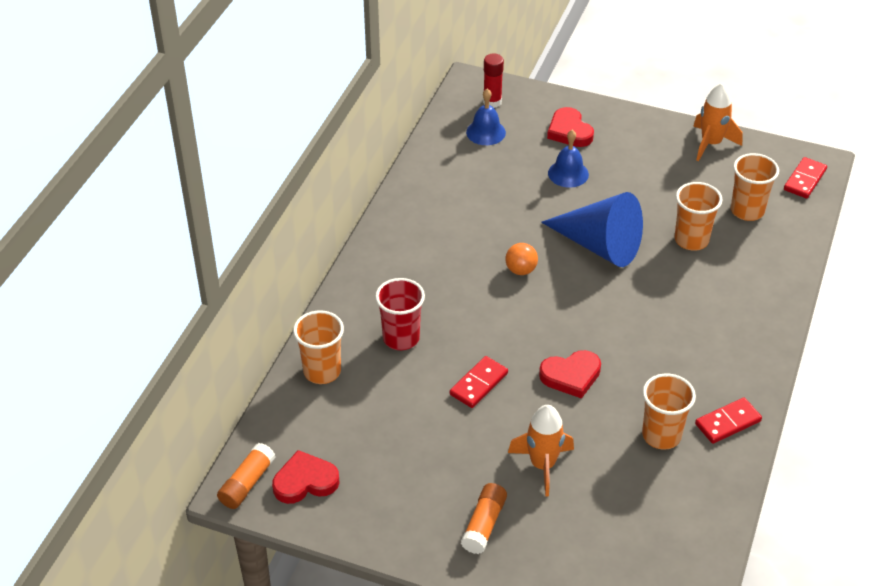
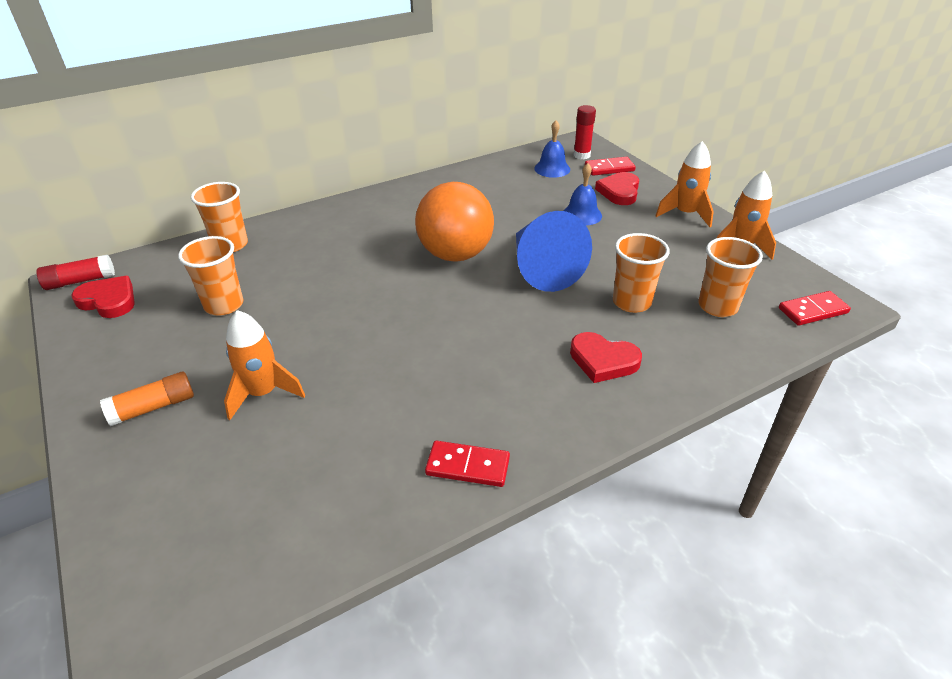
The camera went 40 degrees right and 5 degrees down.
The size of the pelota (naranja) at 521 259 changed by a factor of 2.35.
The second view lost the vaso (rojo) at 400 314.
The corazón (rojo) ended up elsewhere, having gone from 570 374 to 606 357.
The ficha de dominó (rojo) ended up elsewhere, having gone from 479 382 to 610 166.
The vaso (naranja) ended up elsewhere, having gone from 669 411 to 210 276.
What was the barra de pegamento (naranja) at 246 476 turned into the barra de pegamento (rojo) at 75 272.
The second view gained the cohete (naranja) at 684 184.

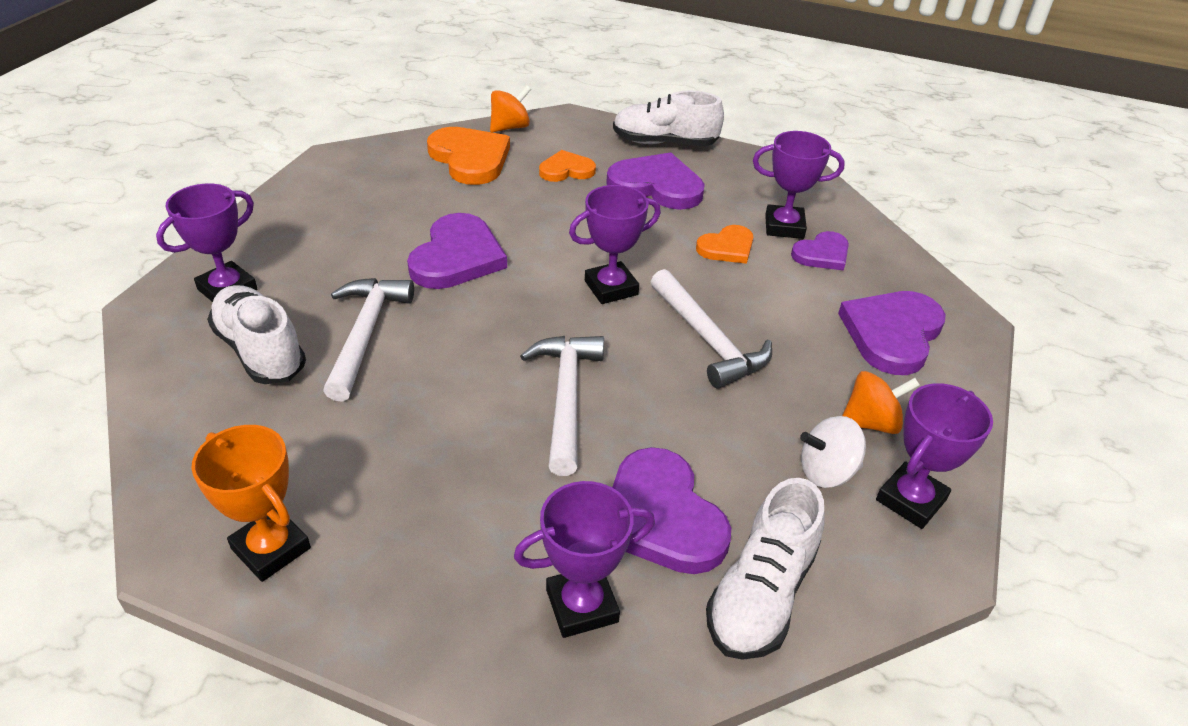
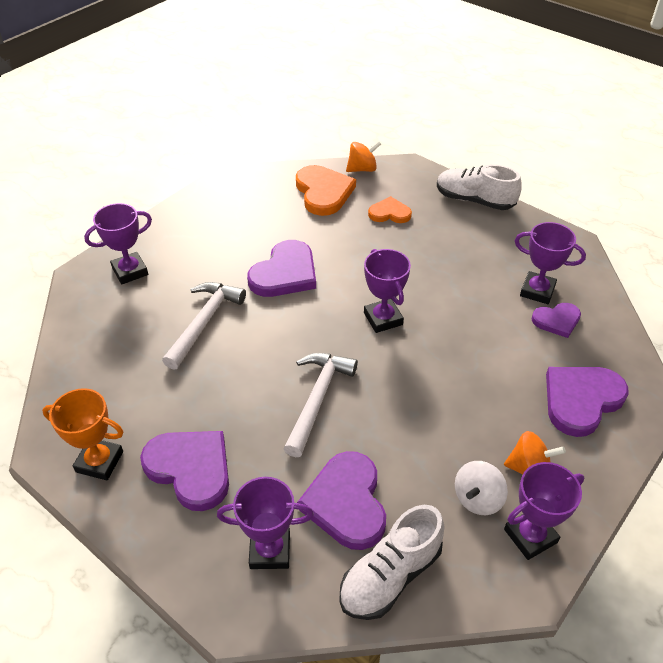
The camera went 20 degrees right and 5 degrees up.
The corazón (morado) ended up elsewhere, having gone from 655 181 to 184 471.
The trofeo (morado) at 615 244 ended up facing another way, 75 degrees clockwise from before.
The second view lost the corazón (naranja) at 724 244.
The second view lost the martillo (blanco) at 711 329.
The second view lost the zapato (blanco) at 256 334.
The peonza (blanco) at 833 452 ended up facing another way, 60 degrees counterclockwise from before.
The trofeo (naranja) at 251 503 ended up facing another way, 45 degrees counterclockwise from before.

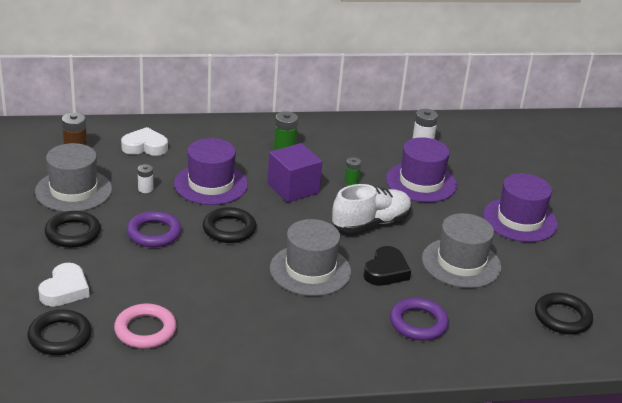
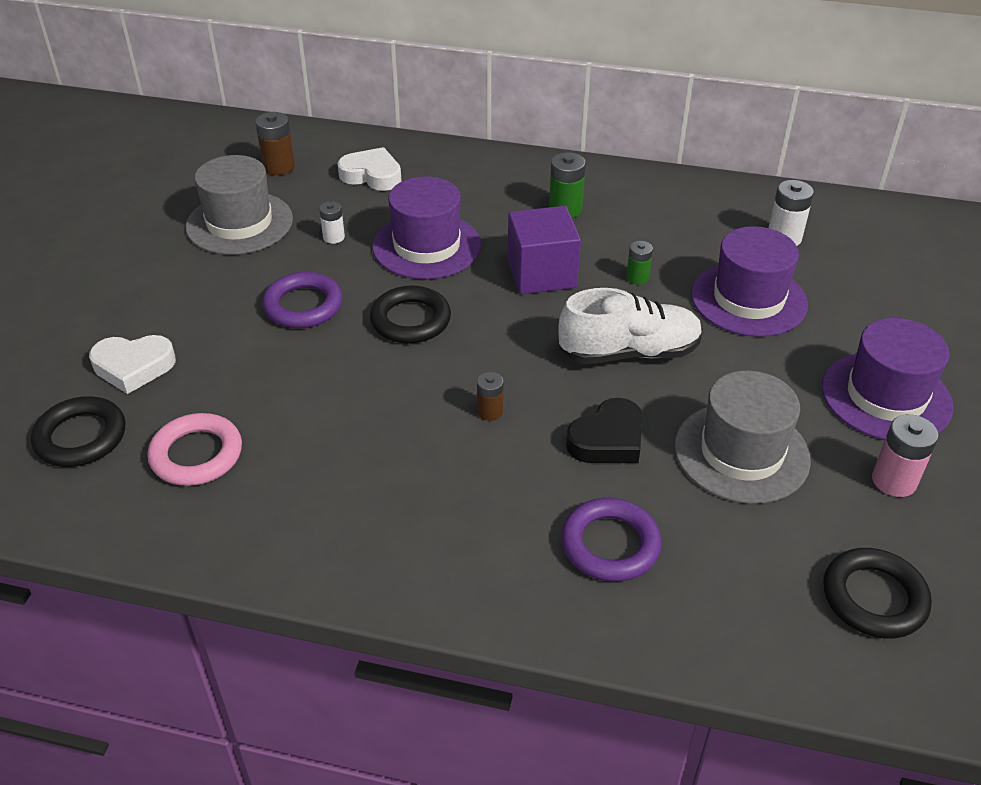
The camera went 25 degrees right and 10 degrees up.
The second view lost the anillo (negro) at 73 229.
Where the sombrero (gris) stood at 310 257, the pila (marrón) came to stand at 490 396.
The corazón (blanco) at 63 285 ended up facing another way, 45 degrees clockwise from before.
The second view gained the pila (rosa) at 905 455.

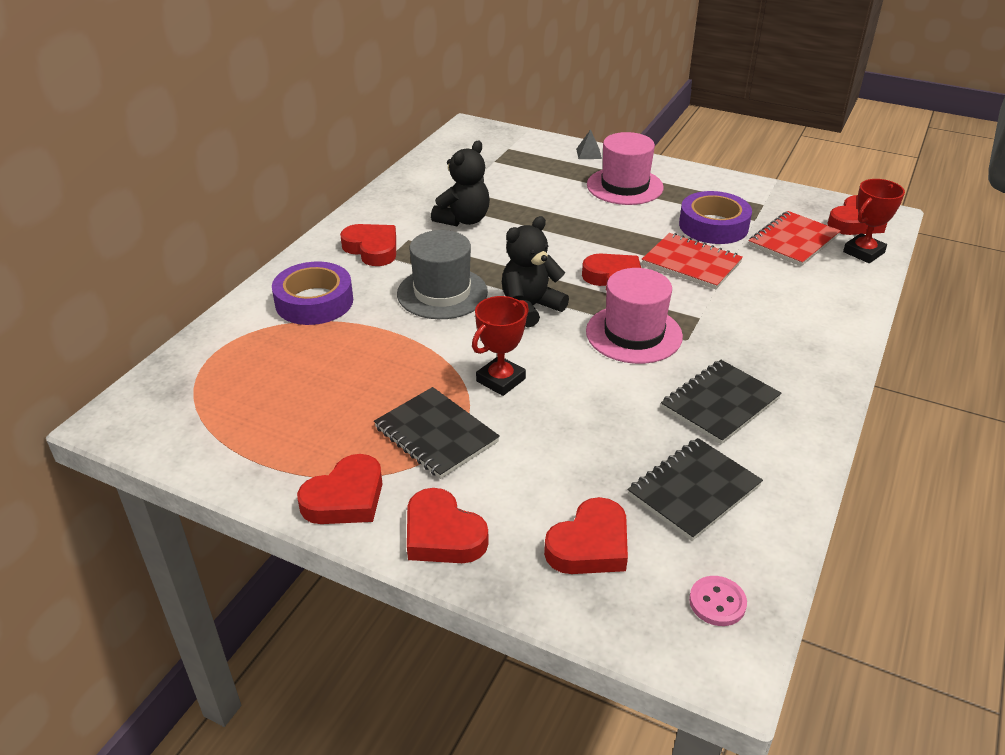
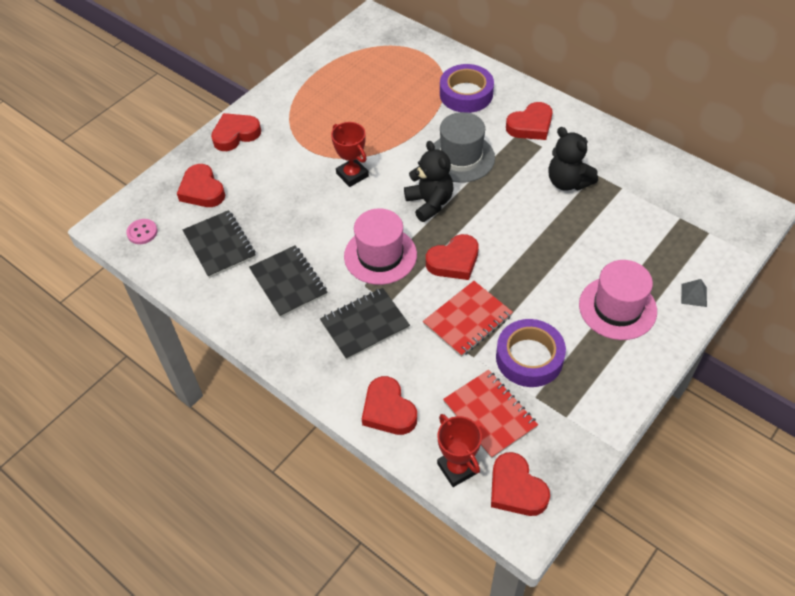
The camera went 105 degrees right and 15 degrees up.
The cuaderno (negro) ended up elsewhere, having gone from 437 433 to 365 324.
The corazón (rojo) ended up elsewhere, having gone from 339 489 to 389 405.

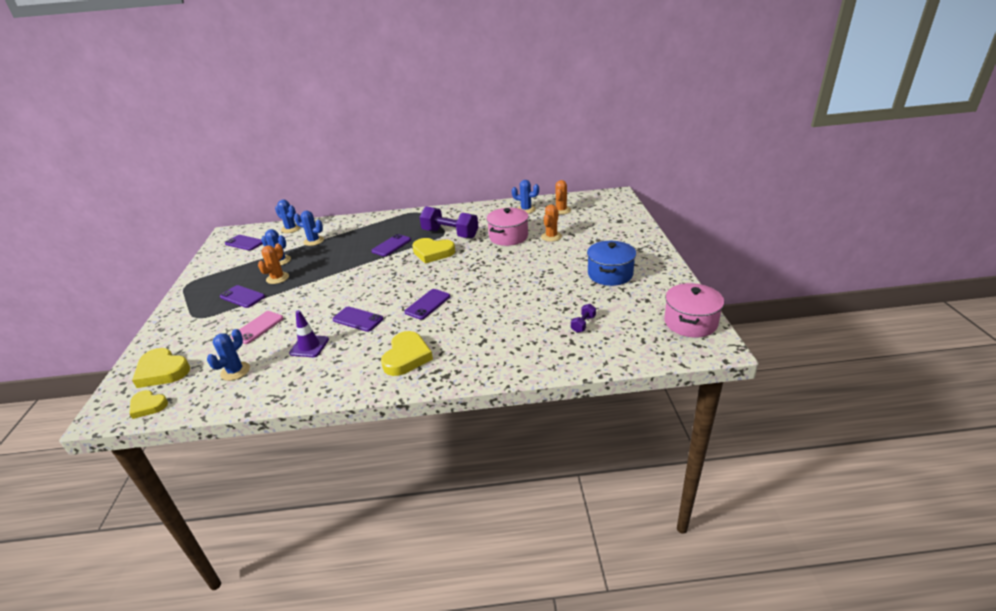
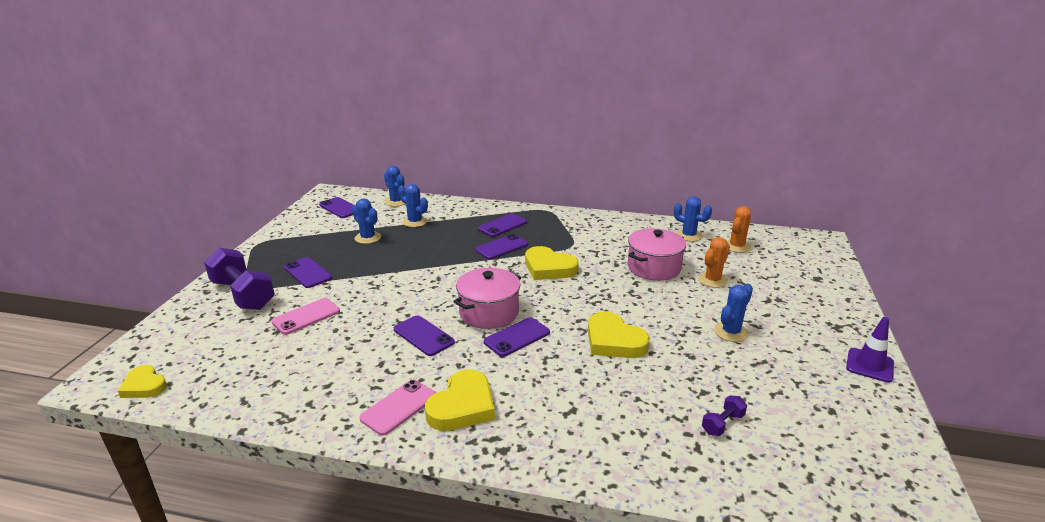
The camera went 15 degrees right and 5 degrees down.
The mancuerna (morado) ended up elsewhere, having gone from 449 222 to 239 279.
The second view lost the olla (azul) at 611 263.
The second view lost the cactus (naranja) at 273 263.
The olla (rosa) ended up elsewhere, having gone from 694 310 to 487 298.
The cono de tráfico (morado) ended up elsewhere, having gone from 309 333 to 870 350.
The cactus (azul) ended up elsewhere, having gone from 228 355 to 733 312.
The corazón (amarillo) ended up elsewhere, having gone from 161 368 to 619 335.
The second view gained the móvil (morado) at 502 225.
The second view gained the móvil (rosa) at 397 408.

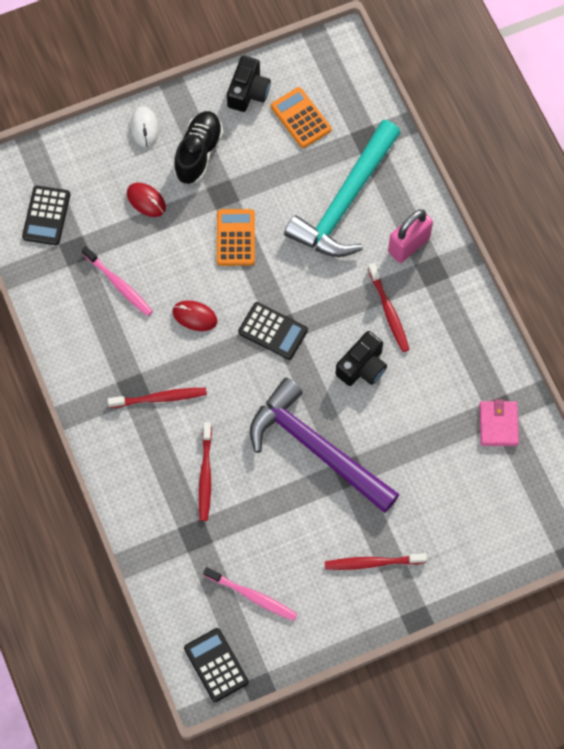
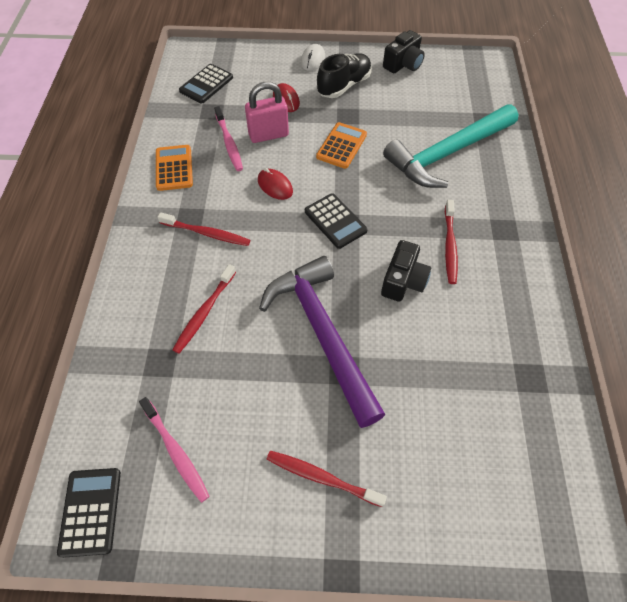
The camera went 25 degrees right and 10 degrees down.
The calculadora (naranja) ended up elsewhere, having gone from 301 117 to 174 168.
The candado (rosa) ended up elsewhere, having gone from 410 236 to 267 112.
The cámara (negro) at 361 358 ended up facing another way, 45 degrees counterclockwise from before.
The second view lost the cartera (rosa) at 499 422.

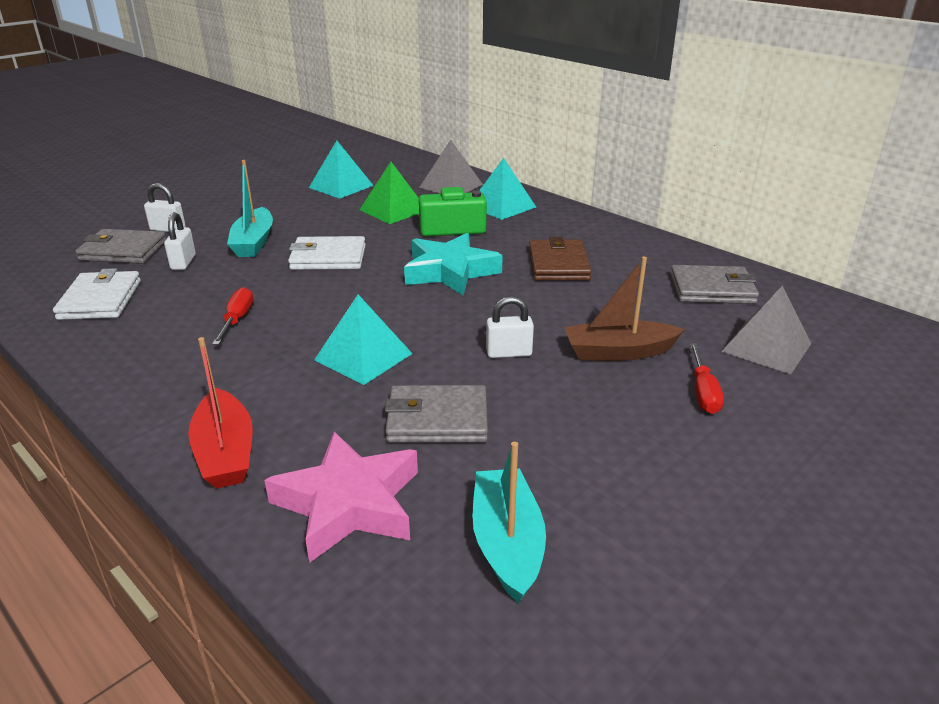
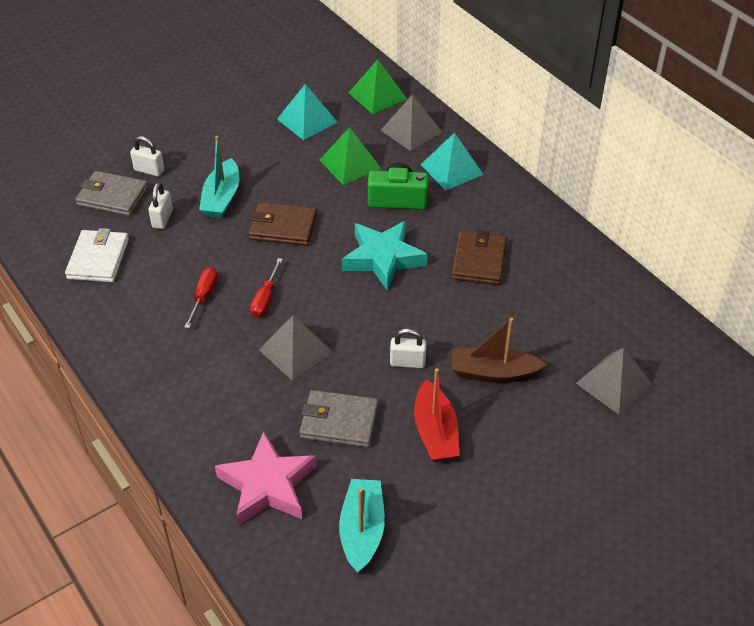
The camera went 10 degrees right and 15 degrees up.
What was the cartera (blanco) at 327 253 turned into the cartera (marrón) at 283 224.
The second view lost the cartera (gris) at 714 284.
What was the pirámide (turquesa) at 363 340 turned into the pirámide (gris) at 296 348.
The barco (rojo) ended up elsewhere, having gone from 220 413 to 437 415.
The destornillador (rojo) ended up elsewhere, having gone from 707 378 to 266 287.
The second view gained the pirámide (verde) at 377 86.

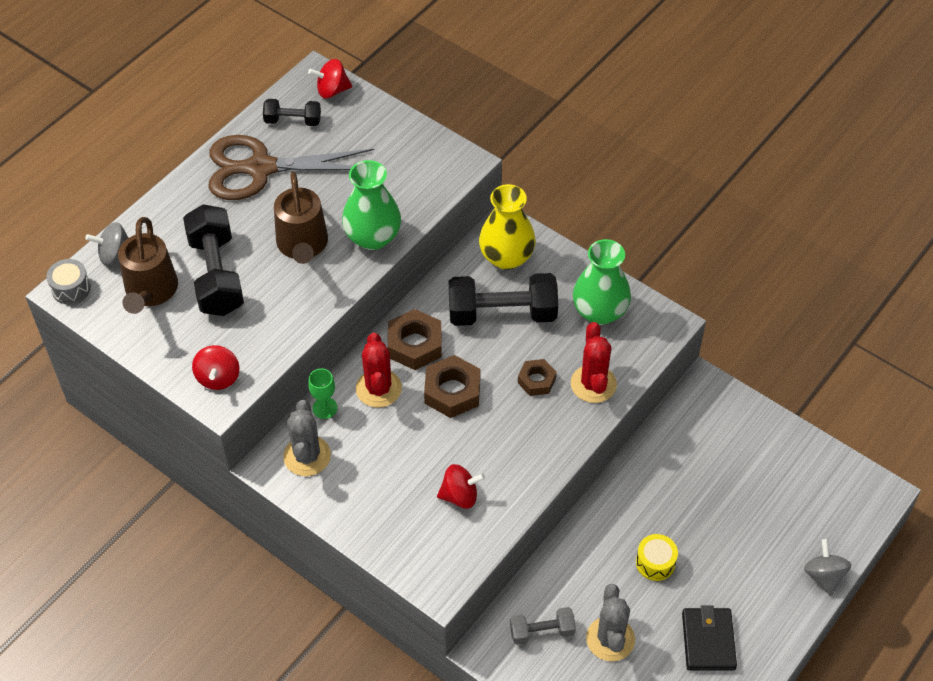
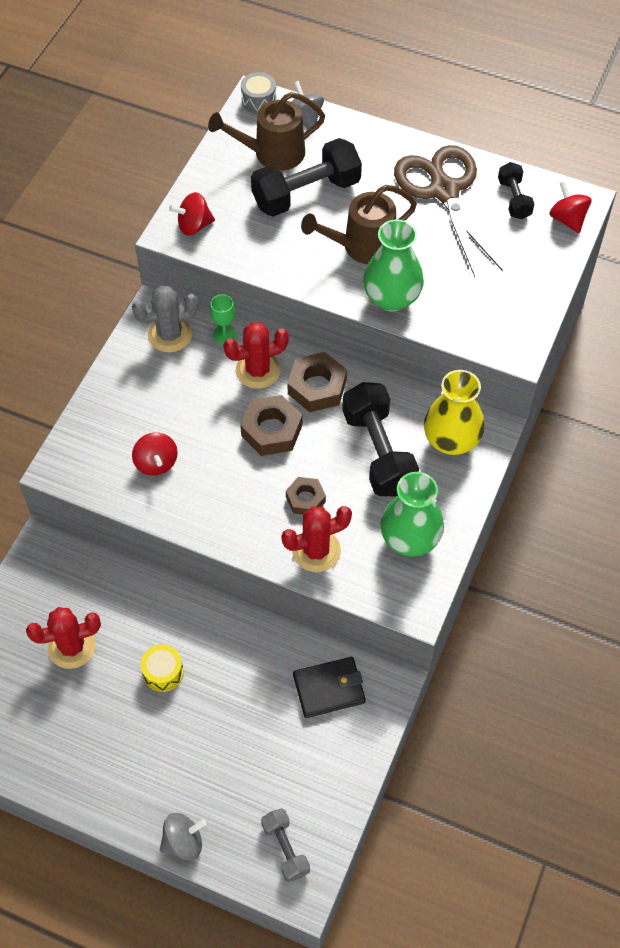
The camera went 75 degrees right and 5 degrees up.
What was the cactus (gris) at 610 622 turned into the cactus (rojo) at 63 638.
The cartera (negro) ended up elsewhere, having gone from 709 637 to 329 687.
The mancuerna (gris) ended up elsewhere, having gone from 543 626 to 285 845.

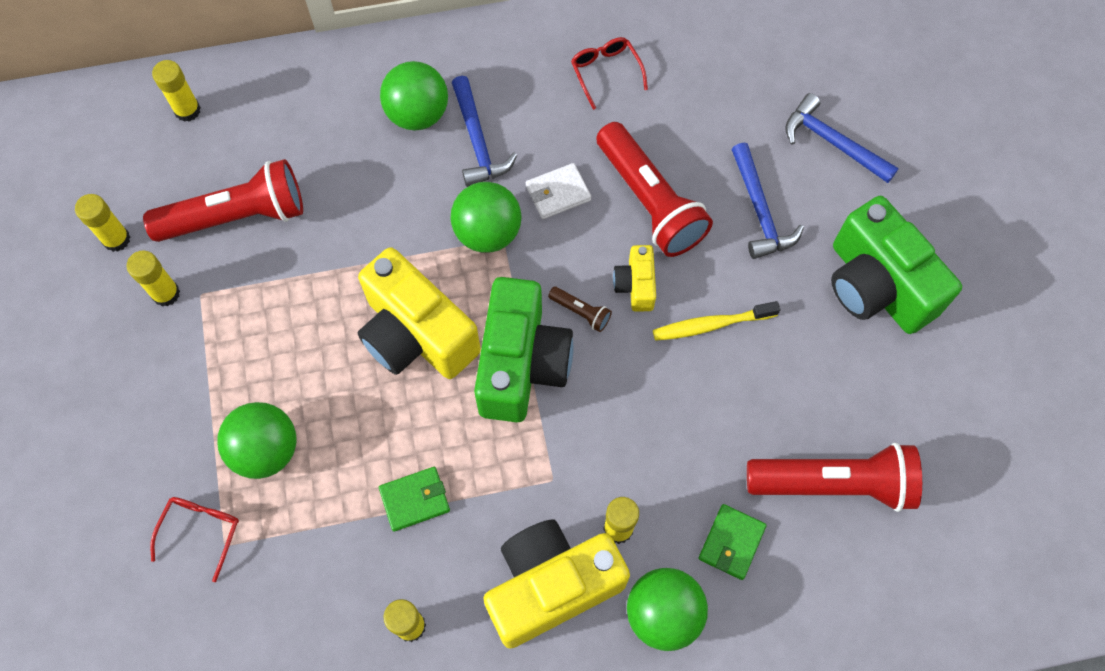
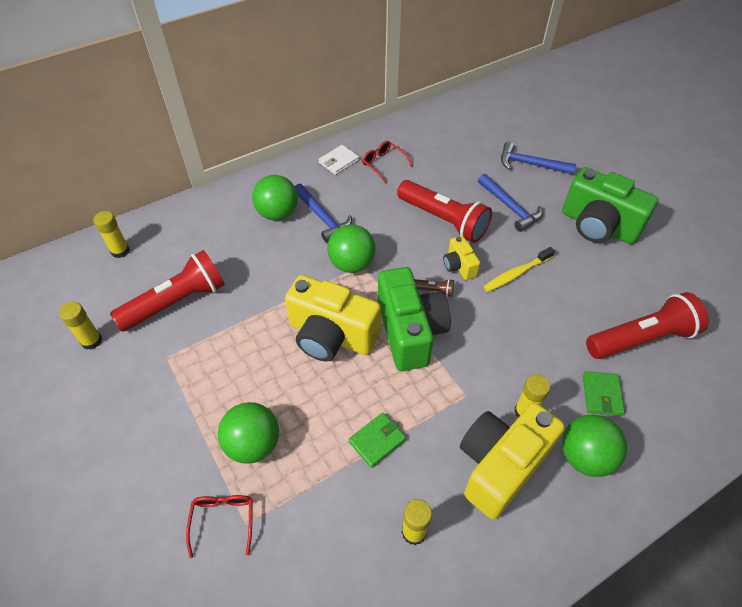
The camera went 20 degrees left and 15 degrees down.
The cartera (blanco) ended up elsewhere, having gone from 558 191 to 339 160.
The second view lost the barra de pegamento (amarillo) at 153 278.

